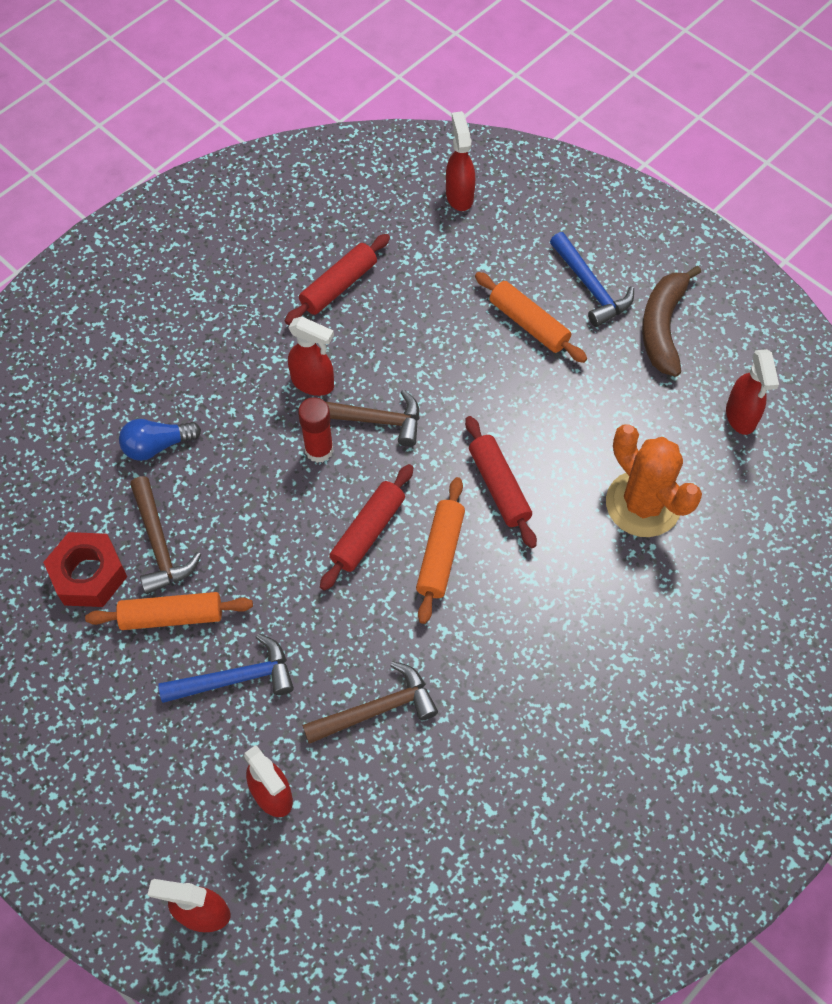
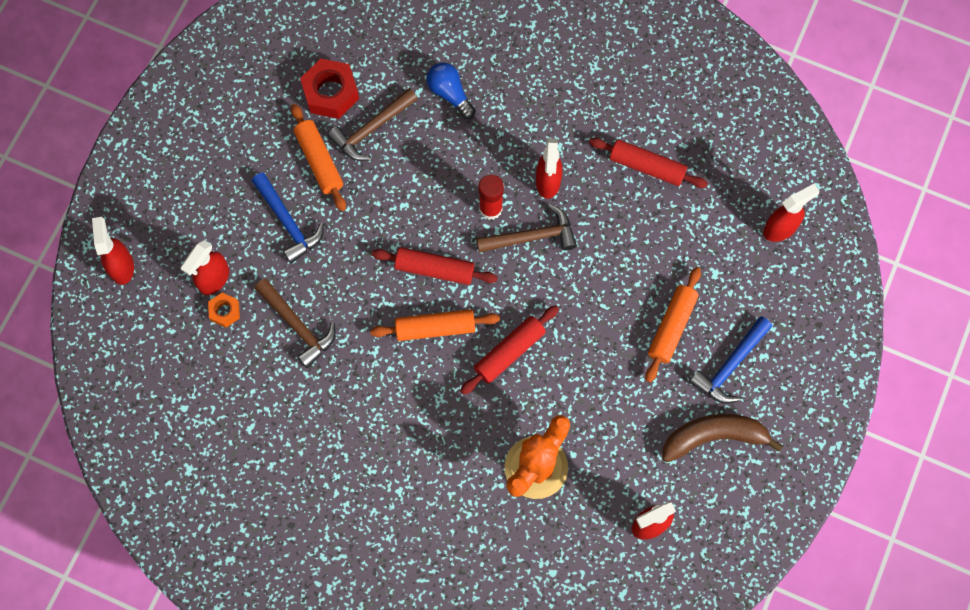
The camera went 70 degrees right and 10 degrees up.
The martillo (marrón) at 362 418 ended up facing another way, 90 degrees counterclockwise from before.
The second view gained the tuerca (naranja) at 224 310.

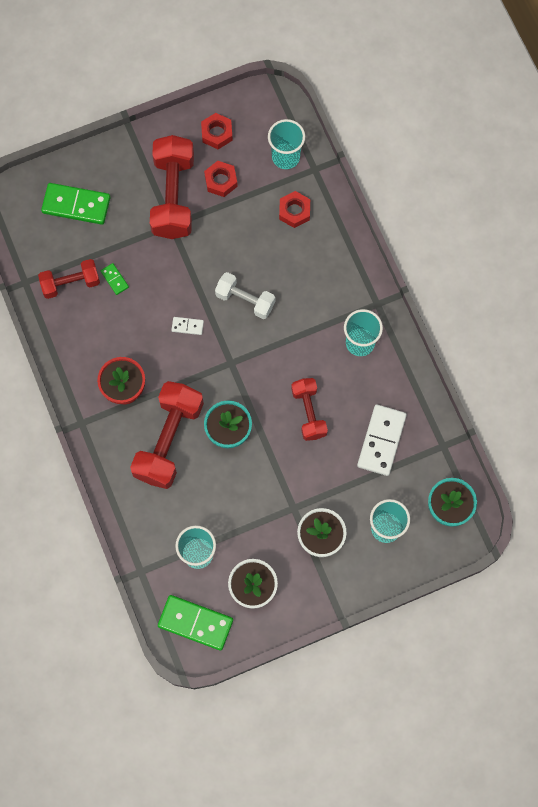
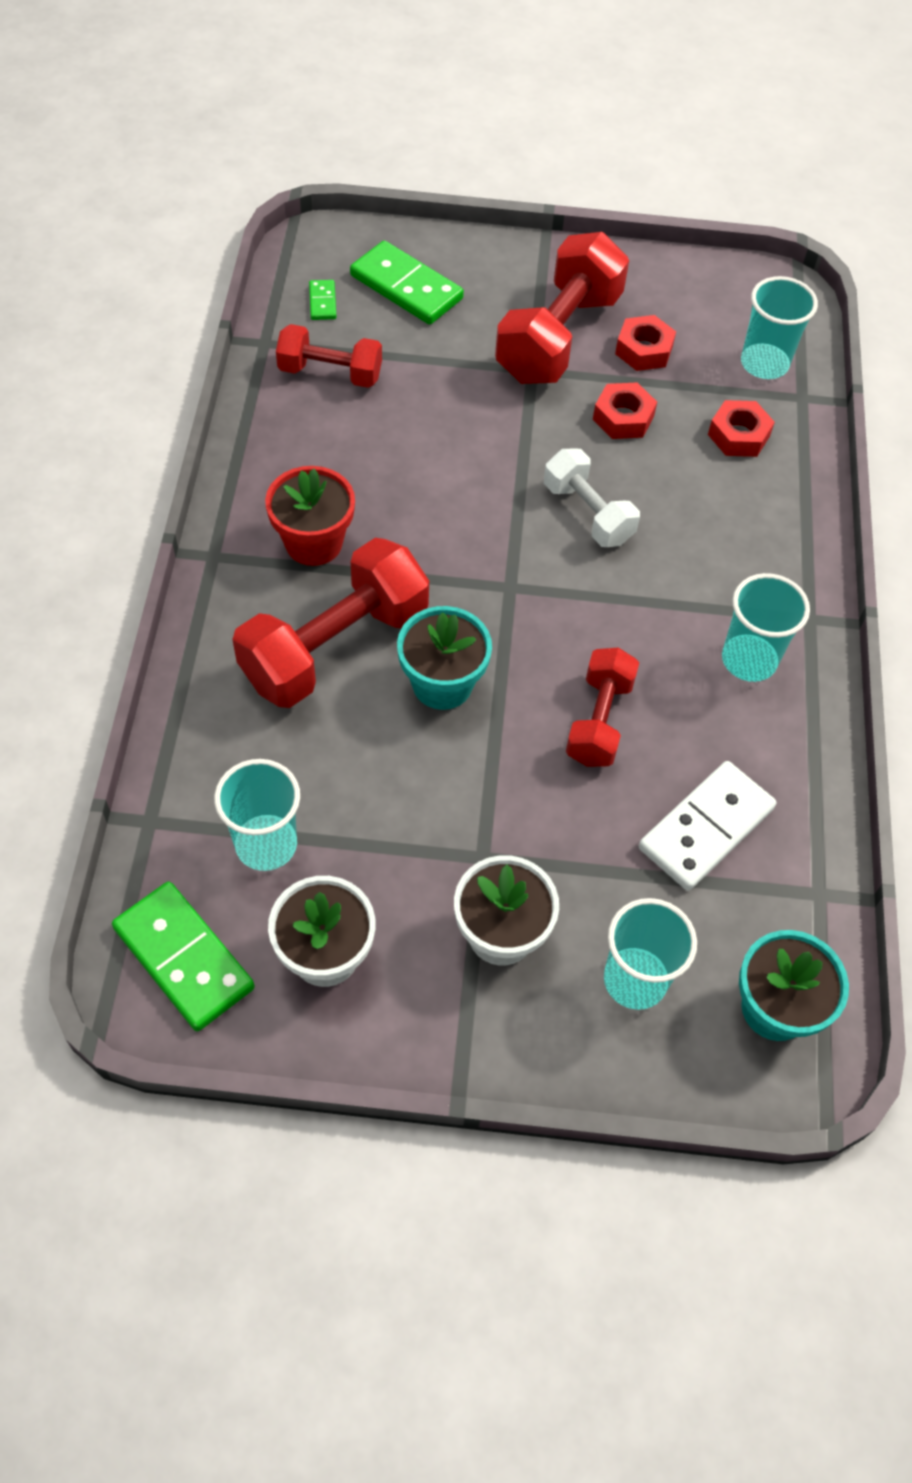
The camera went 25 degrees right and 15 degrees down.
The tuerca (rojo) ended up elsewhere, having gone from 217 131 to 625 410.
The ficha de dominó (verde) ended up elsewhere, having gone from 115 279 to 322 300.
The second view lost the ficha de dominó (blanco) at 188 326.

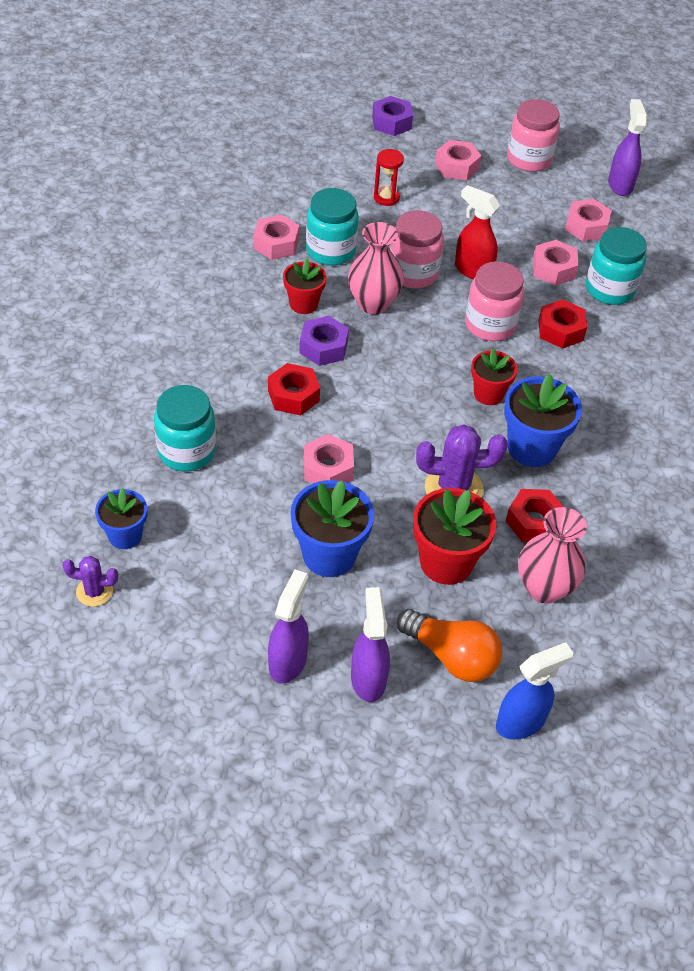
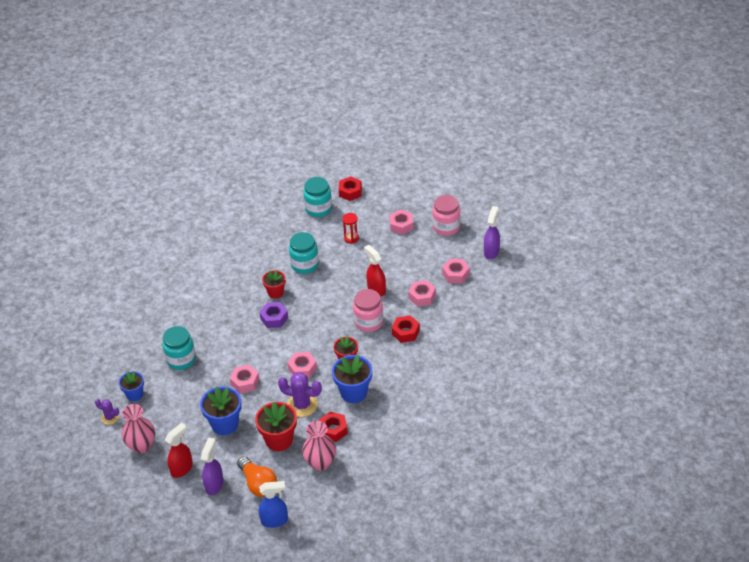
The camera went 25 degrees right and 5 degrees down.
The second view lost the tuerca (morado) at 392 116.
The second view lost the tarro (rosa) at 417 249.
The tuerca (rosa) ended up elsewhere, having gone from 276 237 to 302 365.
The florero (rosa) ended up elsewhere, having gone from 376 268 to 138 428.
The tarro (turquesa) ended up elsewhere, having gone from 616 266 to 317 197.
The tuerca (rojo) ended up elsewhere, having gone from 294 389 to 350 188.
What was the pulverizador (morado) at 288 626 turned into the pulverizador (rojo) at 179 450.

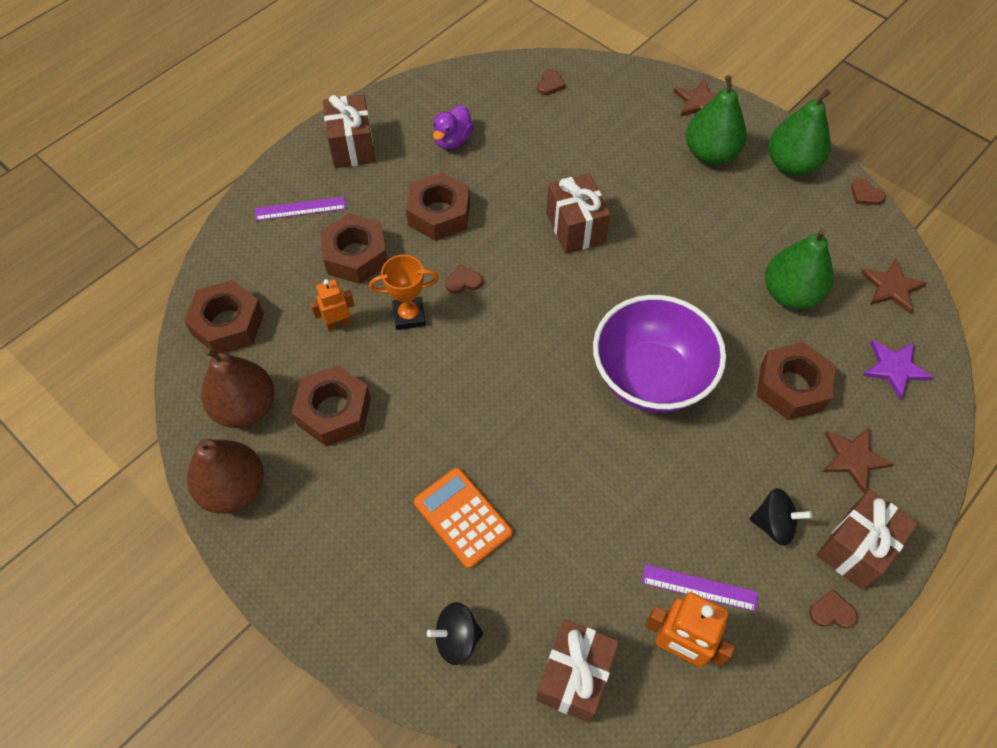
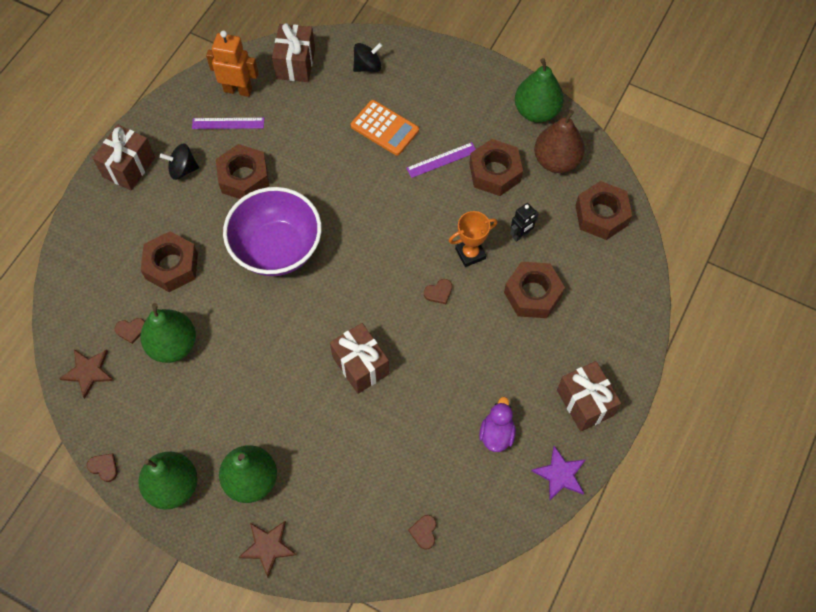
The camera went 165 degrees right and 5 degrees up.
The tuerca (marrón) ended up elsewhere, having gone from 438 206 to 243 171.
The regla (morado) ended up elsewhere, having gone from 300 209 to 441 160.
What was the robot (naranja) at 332 305 turned into the robot (negro) at 524 222.
The estrella (morado) ended up elsewhere, having gone from 898 369 to 558 473.
The second view lost the estrella (marrón) at 858 460.
What was the pera (marrón) at 225 476 turned into the pera (verde) at 539 90.
The corazón (marrón) ended up elsewhere, having gone from 833 609 to 130 331.

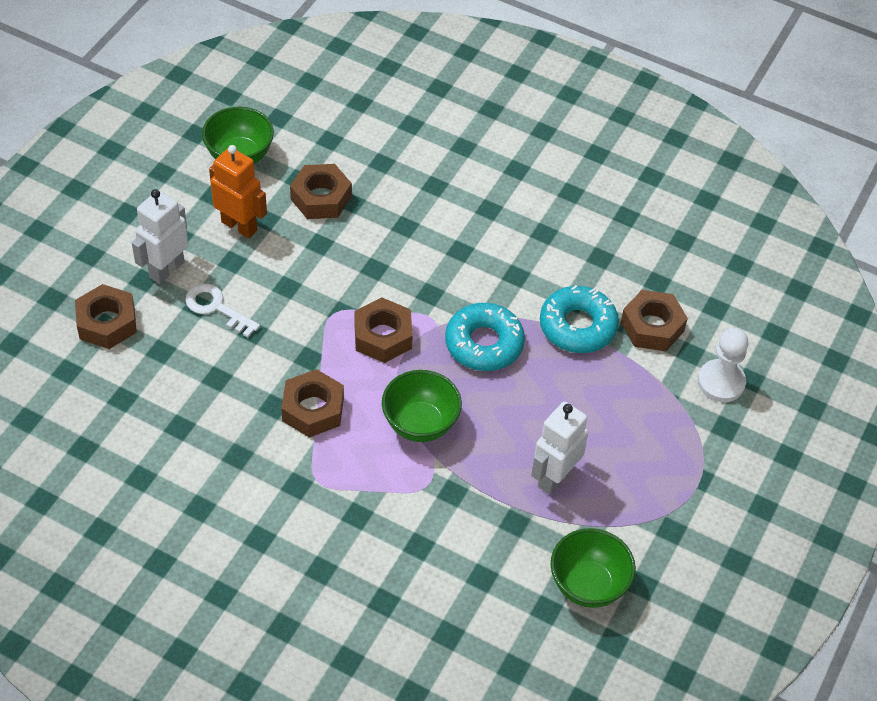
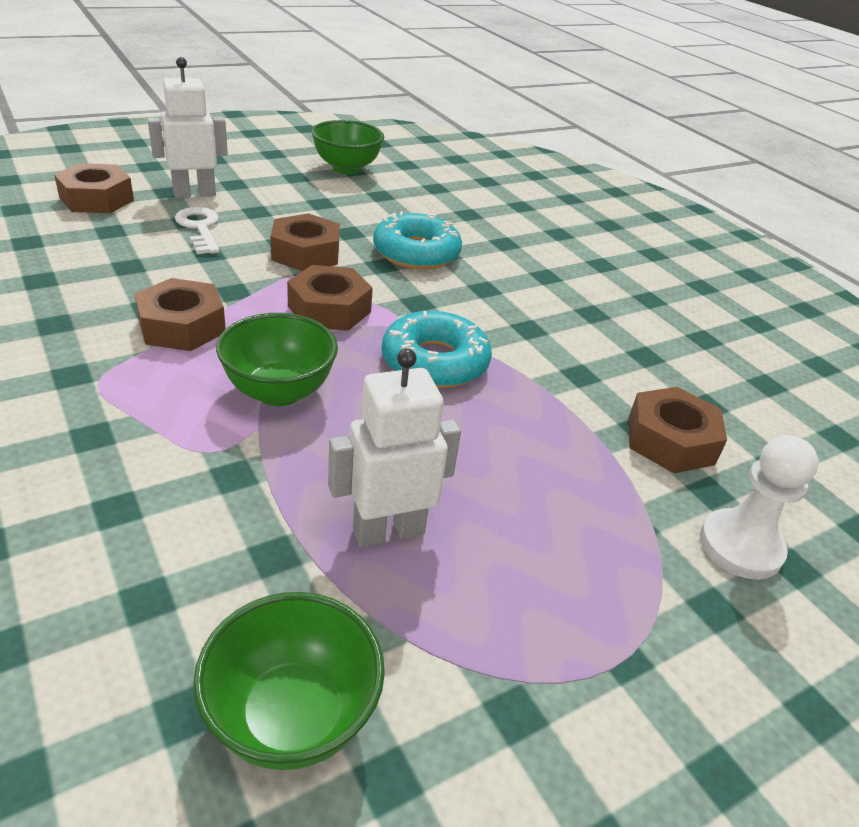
The camera went 30 degrees right and 15 degrees down.
The second view lost the robot (naranja) at 238 192.
The tuerca (marrón) ended up elsewhere, having gone from 321 191 to 305 242.
The rosquilla (turquesa) ended up elsewhere, having gone from 579 319 to 417 240.

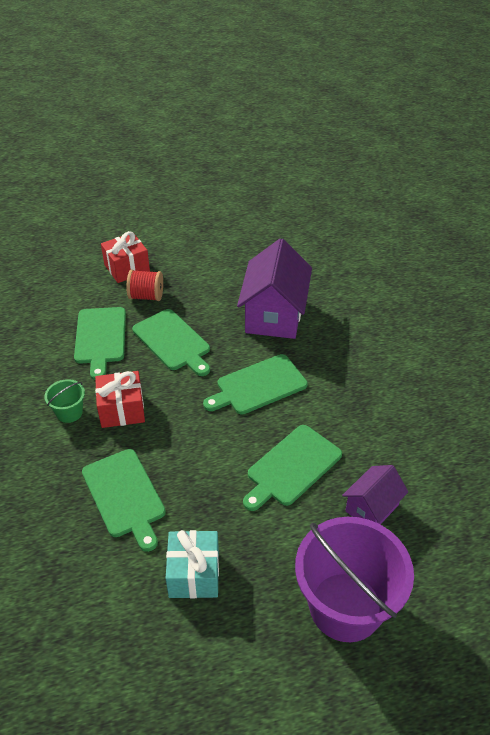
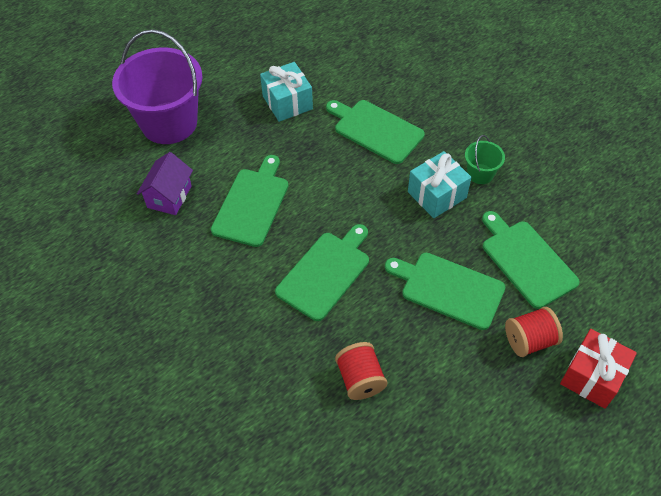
The camera went 155 degrees right and 10 degrees up.
Where the casa (morado) stood at 274 288, the carrete (rojo) came to stand at 361 371.
What was the regalo (rojo) at 120 399 turned into the regalo (turquesa) at 440 184.

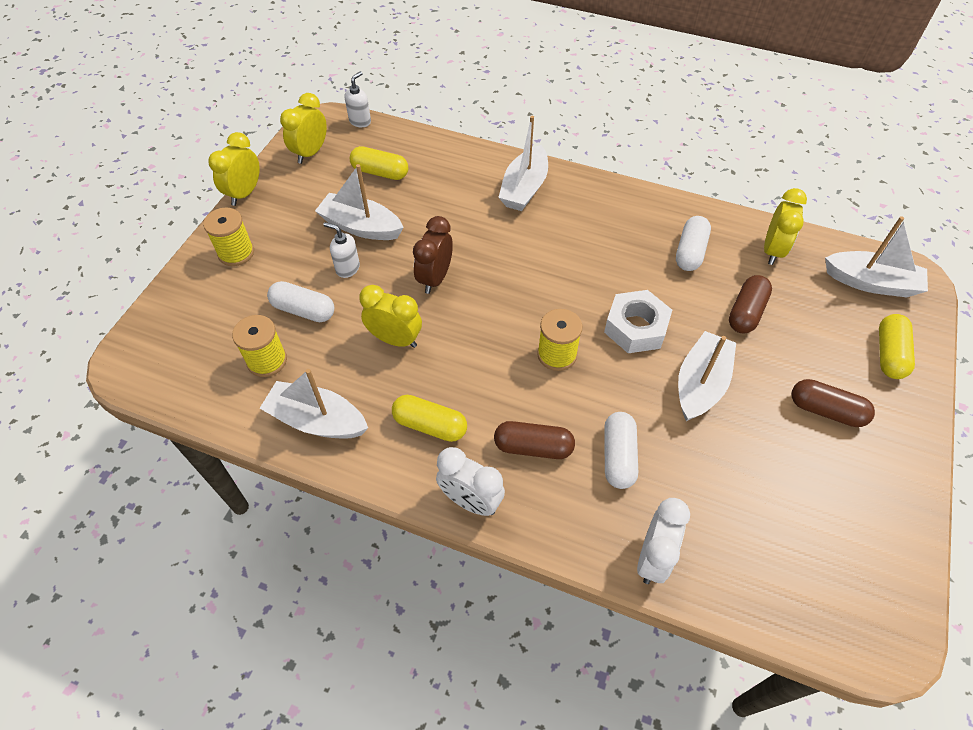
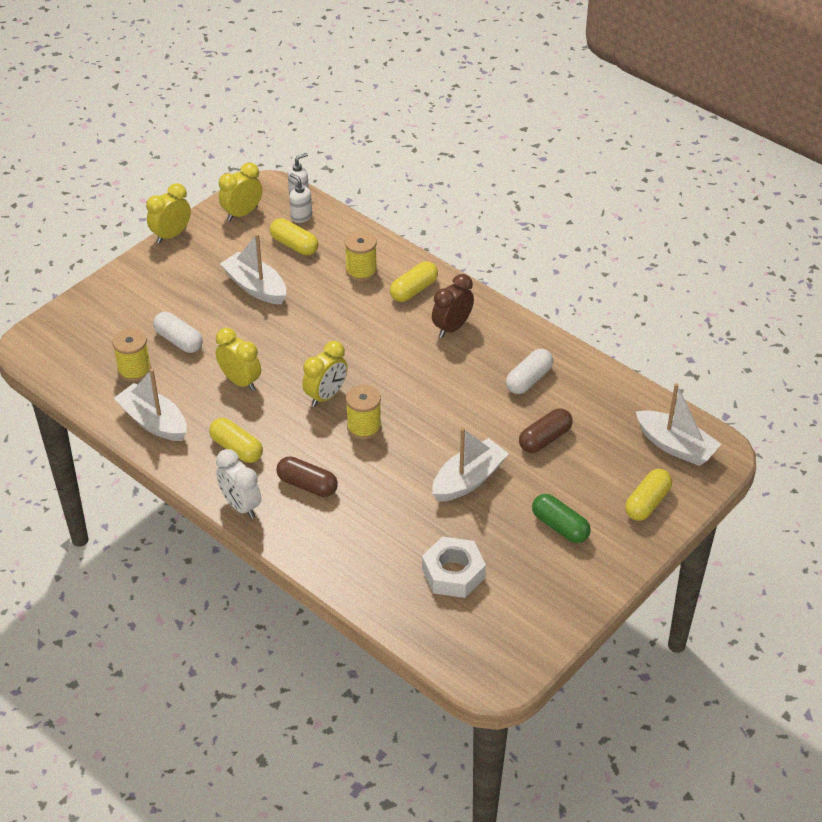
The camera went 20 degrees right and 10 degrees down.
Where the barco (blanco) stood at 523 163, the cápsula (amarillo) came to stand at 414 281.
The despertador (amarillo) ended up elsewhere, having gone from 785 226 to 325 374.
The carrete (amarillo) ended up elsewhere, having gone from 228 236 to 361 256.
The despertador (marrón) ended up elsewhere, having gone from 433 255 to 453 306.
The dispensador de jabón (blanco) ended up elsewhere, having gone from 341 250 to 300 198.
The tuerca (blanco) ended up elsewhere, having gone from 638 321 to 454 567.
What was the cápsula (marrón) at 833 403 turned into the cápsula (verde) at 561 518.
The second view lost the cápsula (blanco) at 621 450.
The second view lost the despertador (blanco) at 663 541.

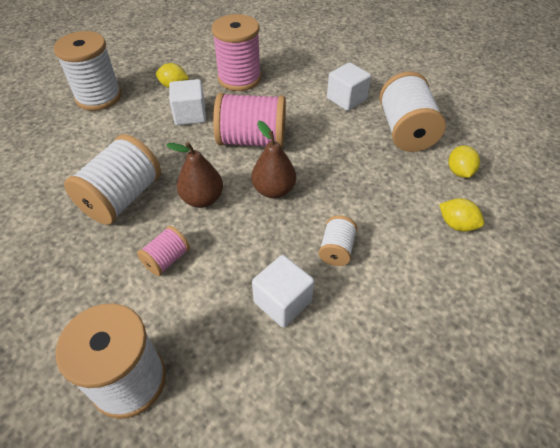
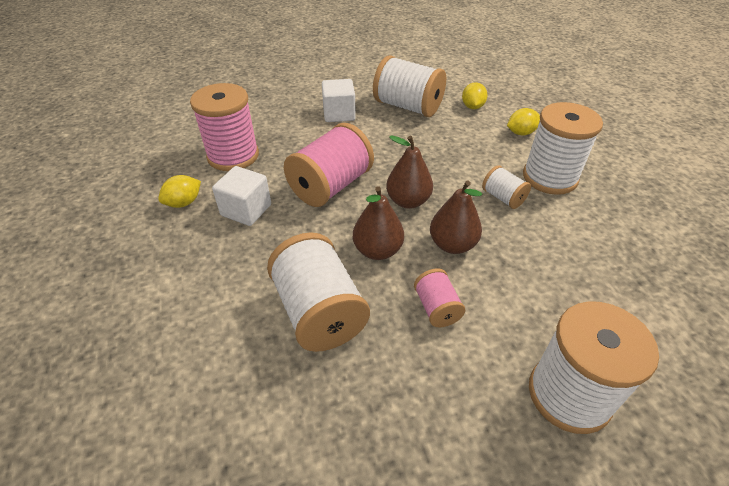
The camera went 55 degrees left and 5 degrees down.
The carrete (blanco) ended up elsewhere, having gone from 88 71 to 563 148.
The limón (amarillo) at 464 162 ended up facing another way, 60 degrees clockwise from before.
The second view lost the cubo (blanco) at 283 291.
The second view gained the pera (marrón) at 456 217.

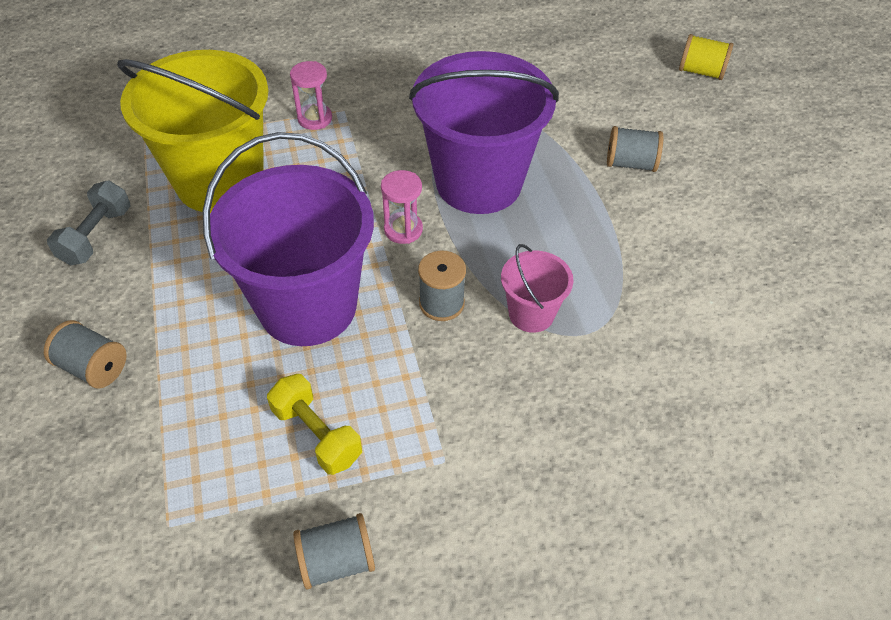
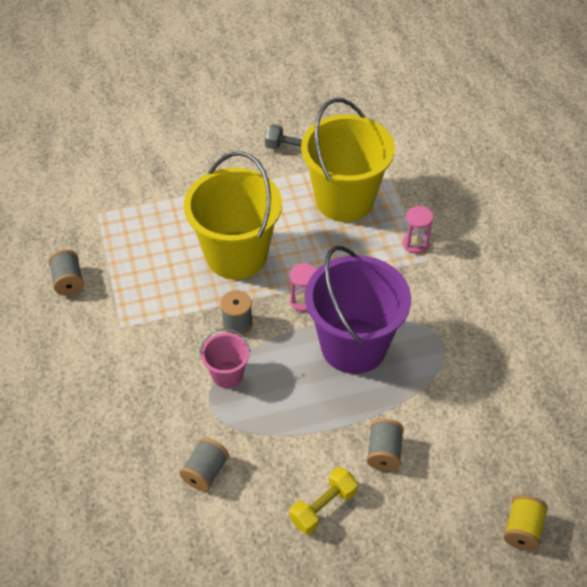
The camera went 90 degrees right and 0 degrees up.
What was the balde (morado) at 288 239 turned into the balde (amarillo) at 233 215.
The carrete (gris) ended up elsewhere, having gone from 85 354 to 204 464.
The mancuerna (amarillo) ended up elsewhere, having gone from 314 424 to 323 500.

